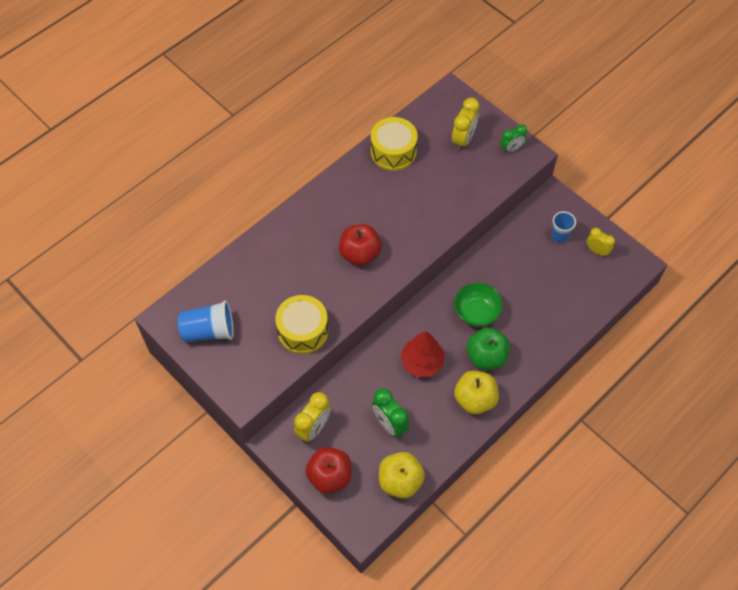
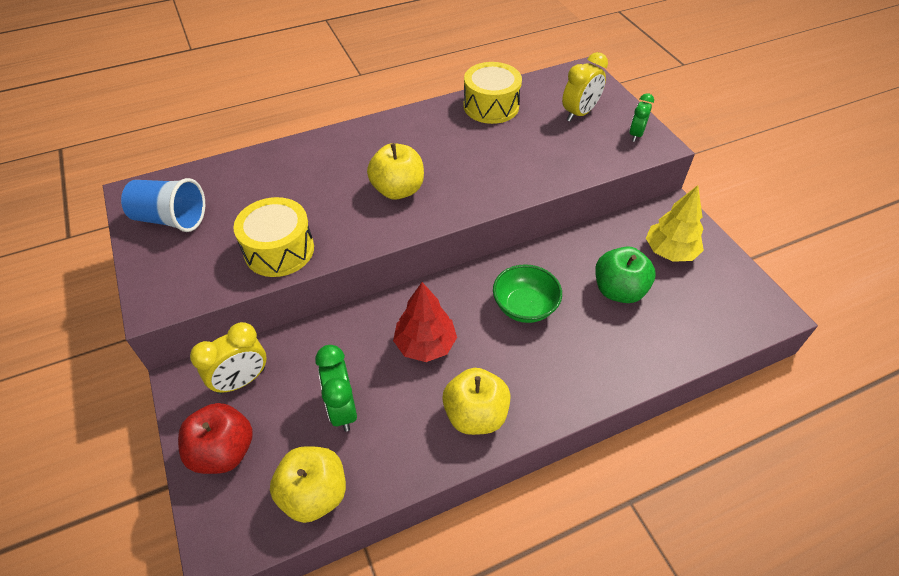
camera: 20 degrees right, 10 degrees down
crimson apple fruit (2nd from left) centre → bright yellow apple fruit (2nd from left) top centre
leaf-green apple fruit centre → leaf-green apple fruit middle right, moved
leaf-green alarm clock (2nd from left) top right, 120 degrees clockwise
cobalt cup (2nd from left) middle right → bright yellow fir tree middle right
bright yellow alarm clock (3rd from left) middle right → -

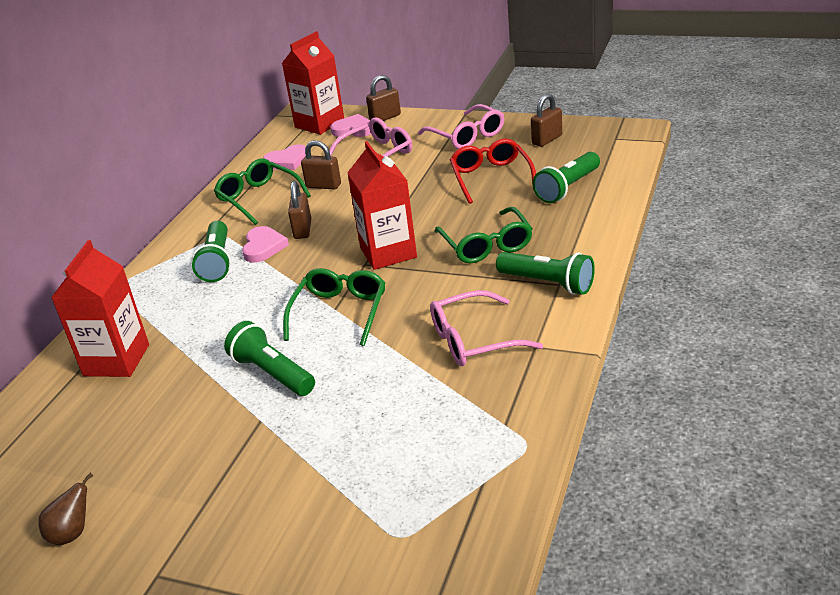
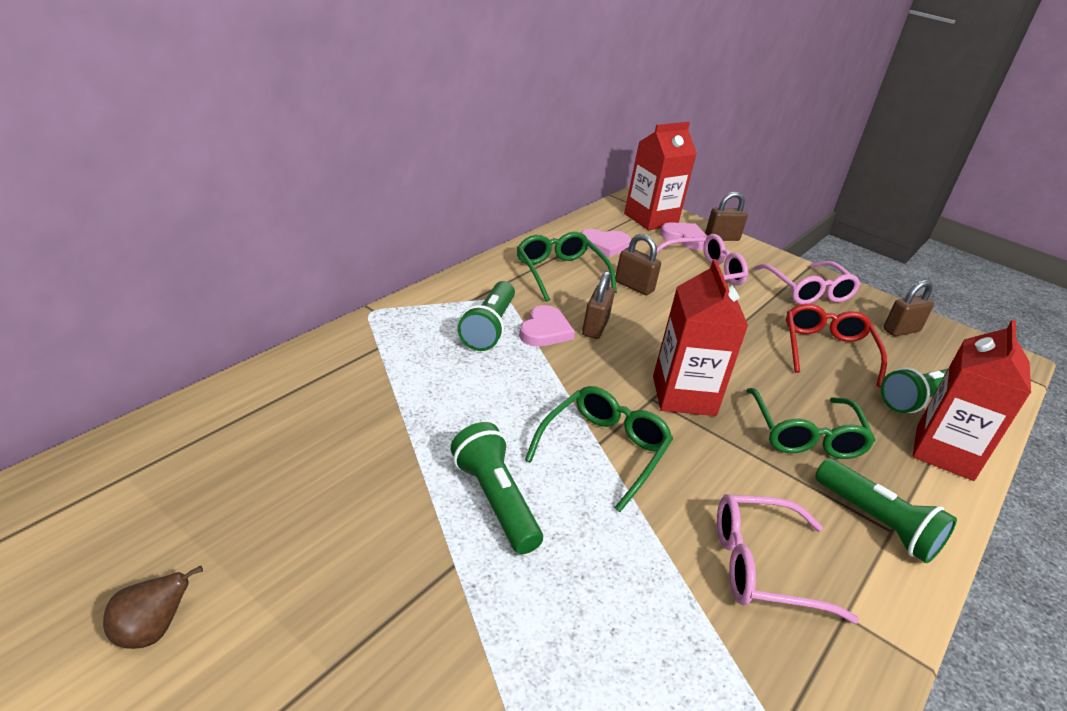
camera: 10 degrees right, 0 degrees up
crimson milk carton (1st from left in the first image) middle left → crimson milk carton (3rd from left) middle right, moved

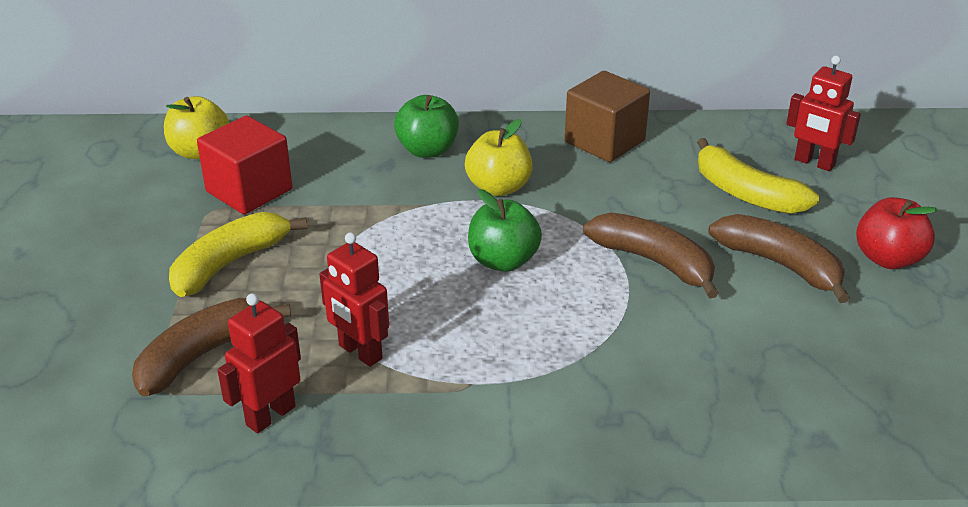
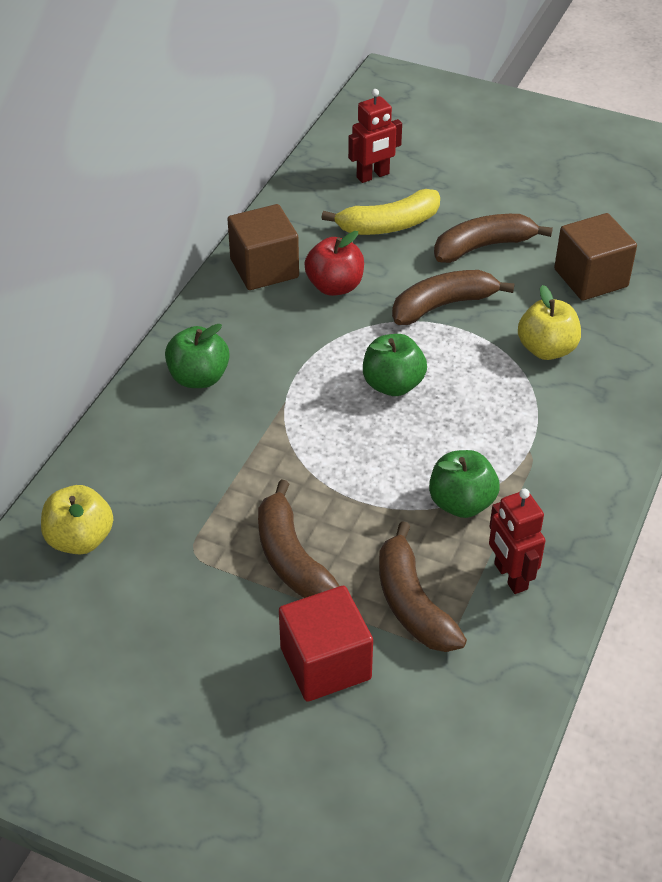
camera: 65 degrees left, 10 degrees up
bright yellow toy banana (1st from left) middle left → dark brown toy banana (1st from left) centre
crimson block top left → crimson block bottom centre, moved
crimson apple fruit middle right → crimson apple fruit top centre, moved
crimson robot figure (2nd from left) centre → leaf-green apple fruit (3rd from left) middle right
bright yellow apple fruit (2nd from left) top centre → bright yellow apple fruit (2nd from left) middle right, moved
- → dark brown block (2nd from left) top right

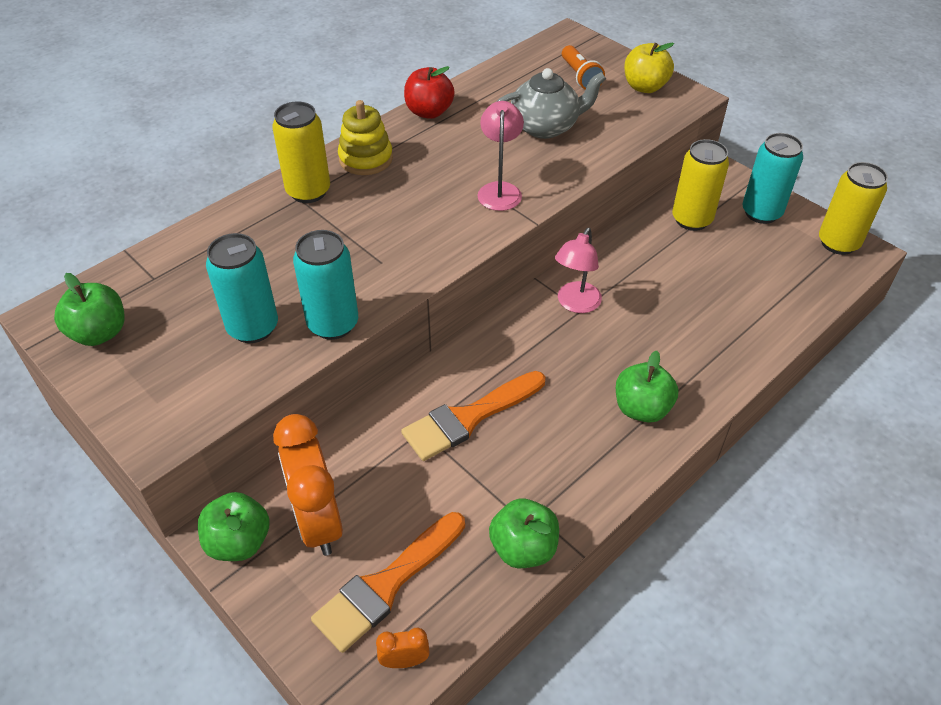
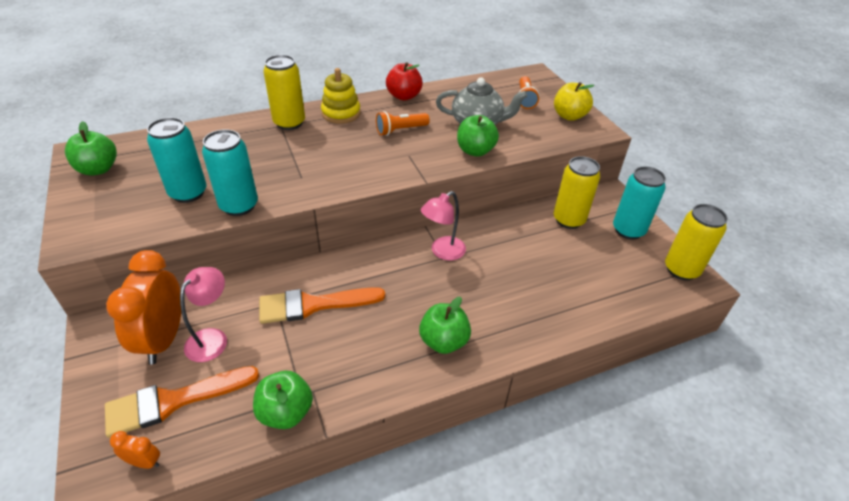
camera: 20 degrees right, 5 degrees down
rosy reading lamp (1st from left) top centre → rosy reading lamp (1st from left) middle left, moved
- → orange pocket torch (1st from left) top centre
leaf-green apple fruit (2nd from left in the first image) bottom left → leaf-green apple fruit (4th from left) top centre, moved

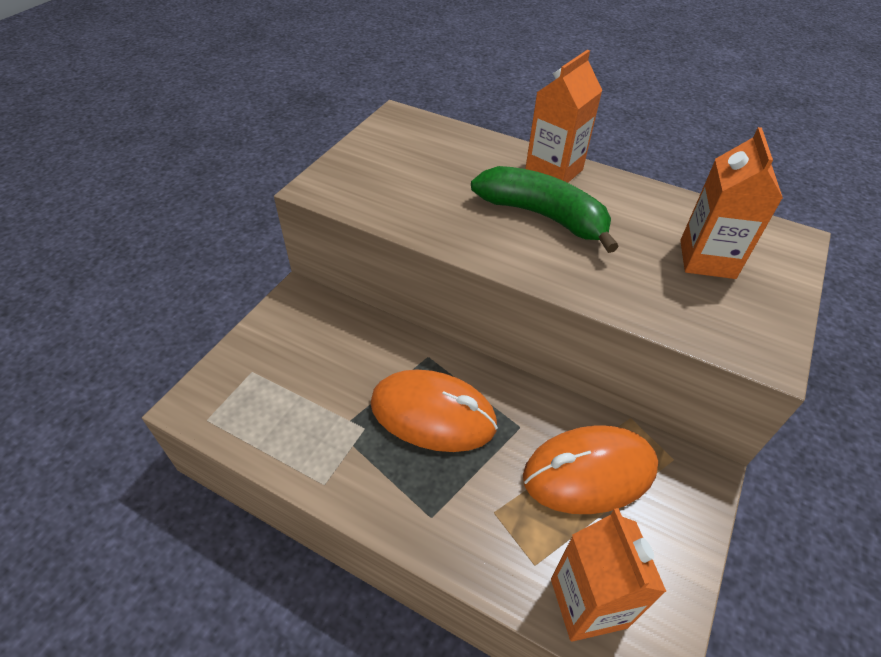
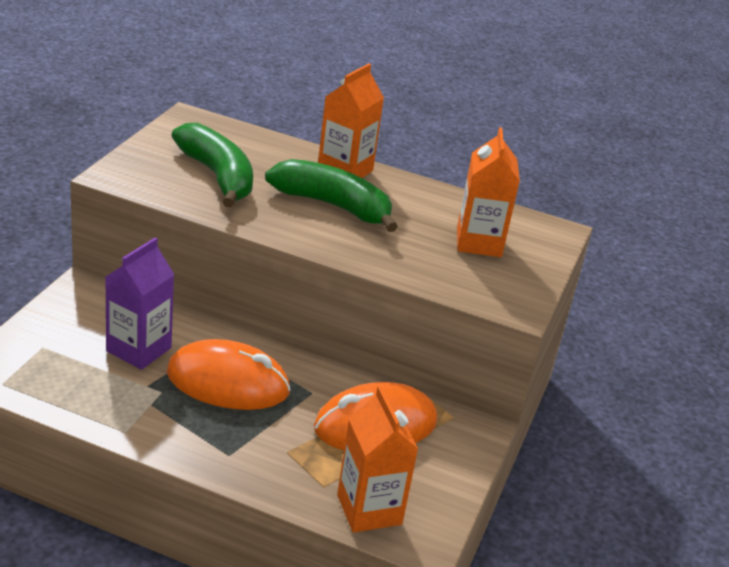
camera: 10 degrees left, 15 degrees down
- → purple milk carton middle left
- → leaf-green toy banana (1st from left) top left

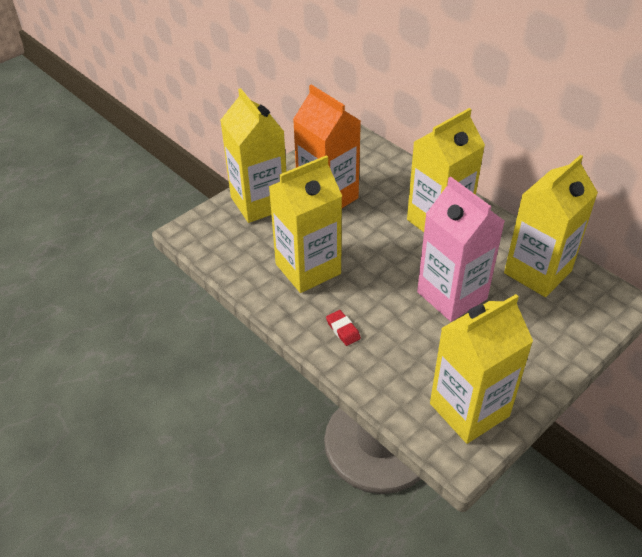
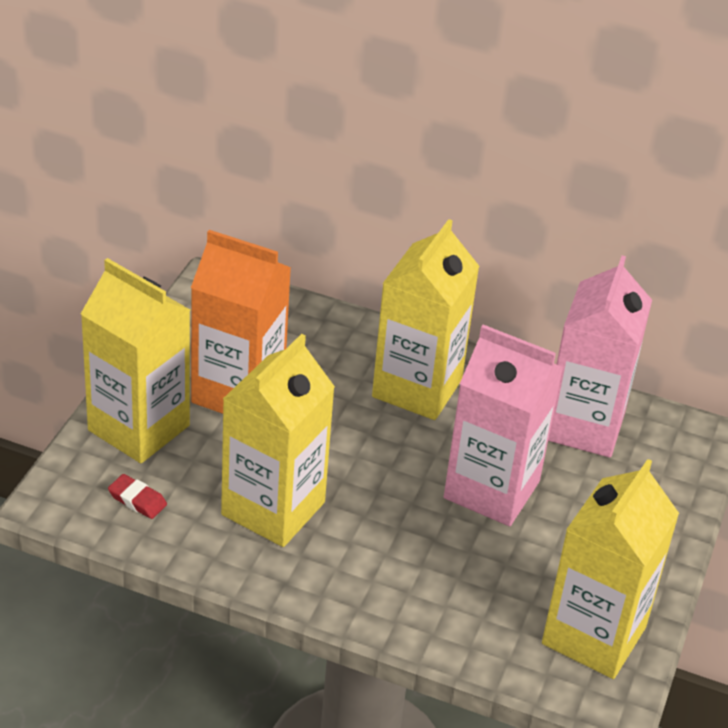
camera: 30 degrees left, 5 degrees down
crimson pencil eraser centre → crimson pencil eraser bottom left, moved
bright yellow milk carton (5th from left) middle right → rosy milk carton (2nd from left) middle right

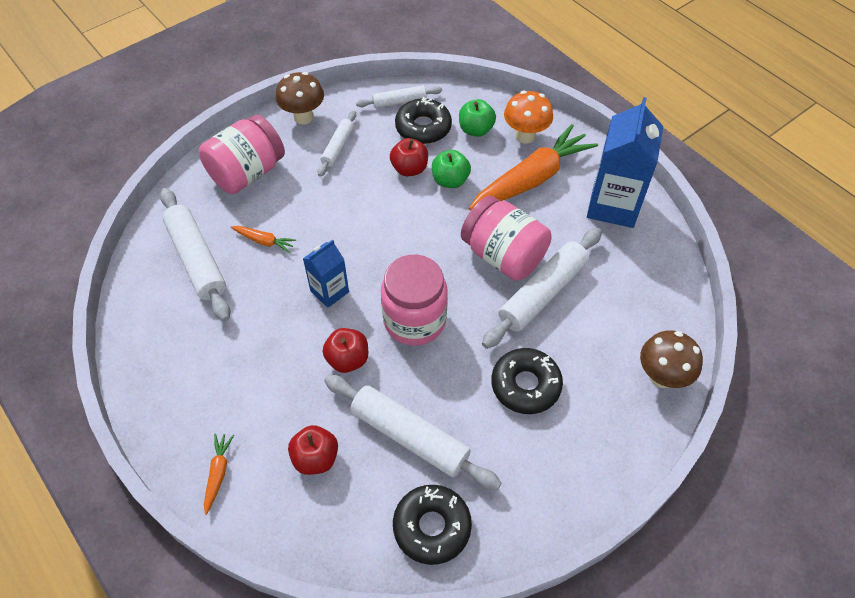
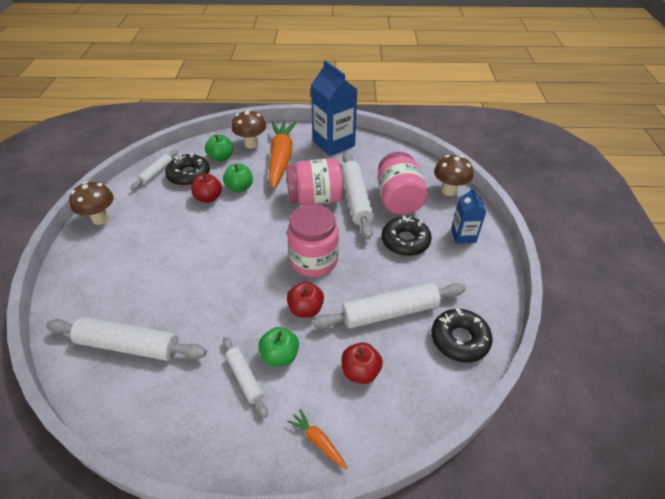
camera: 50 degrees left, 10 degrees down
snow-white pastry roller (2nd from left in the first image) top centre → snow-white pastry roller (3rd from left) bottom centre, moved
orange mushroom top centre → dark brown mushroom (2nd from left) top centre
- → leaf-green apple fruit (3rd from left) bottom centre
rosy jam jar (1st from left in the first image) top left → rosy jam jar (3rd from left) centre, moved
cobalt milk carton (1st from left in the first image) centre → cobalt milk carton (2nd from left) middle right, moved
orange toy carrot (2nd from left) middle left → -

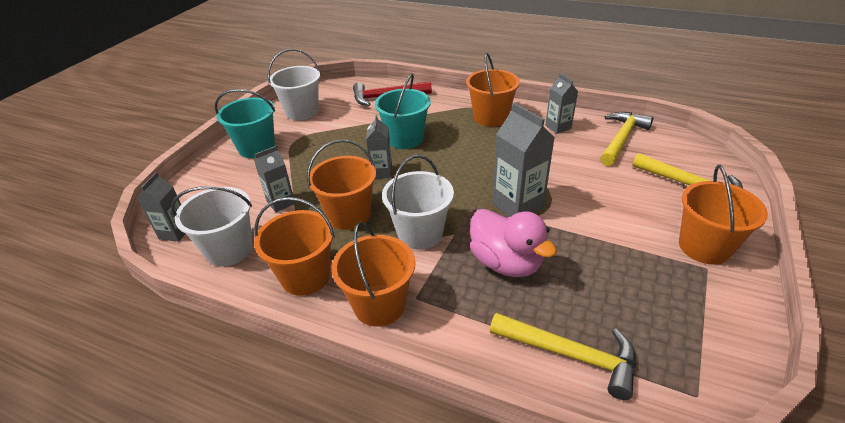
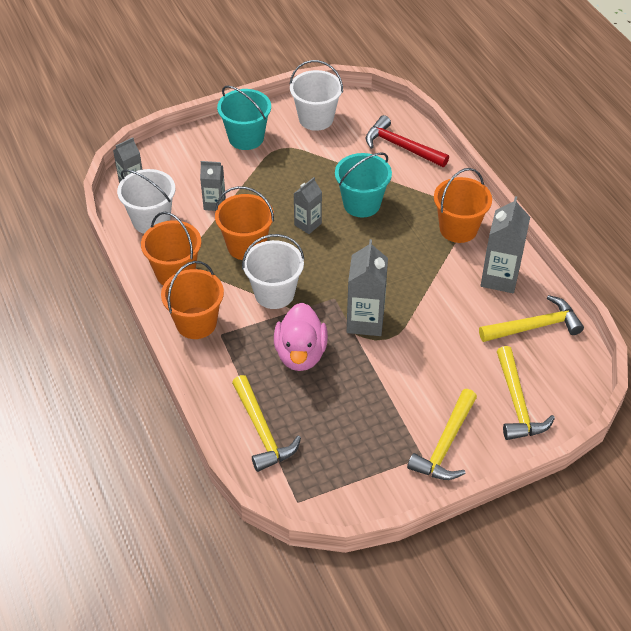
camera: 40 degrees right, 10 degrees up
orange pail (5th from left) middle right → bright yellow carpenter's hammer (2nd from left) bottom right
ash-grey milk carton (5th from left) top centre → ash-grey milk carton (5th from left) middle right, x1.63

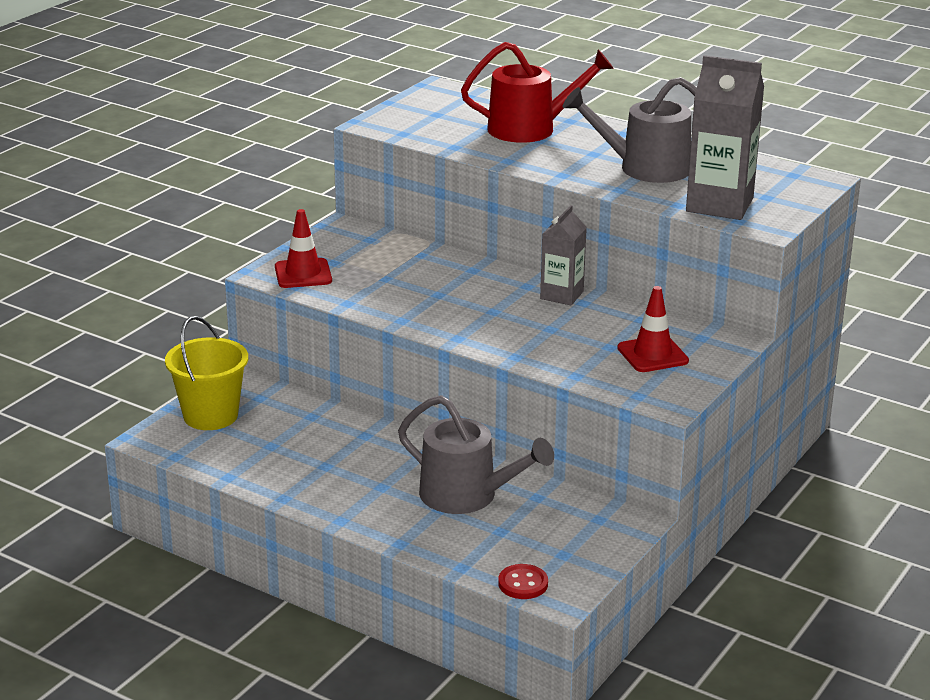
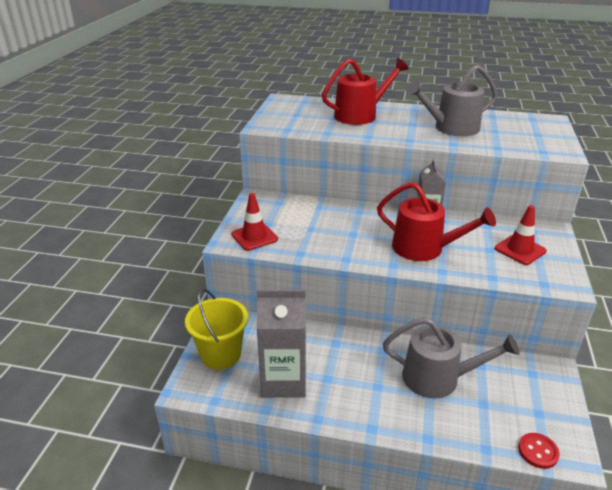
camera: 20 degrees left, 5 degrees up
ash-grey milk carton (2nd from left in the first image) top right → ash-grey milk carton (1st from left) bottom centre, moved
- → crimson sprinkling can (2nd from left) middle right

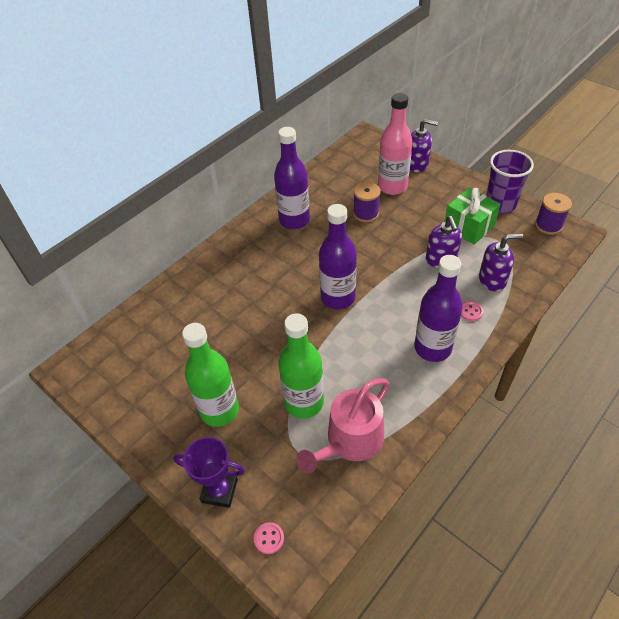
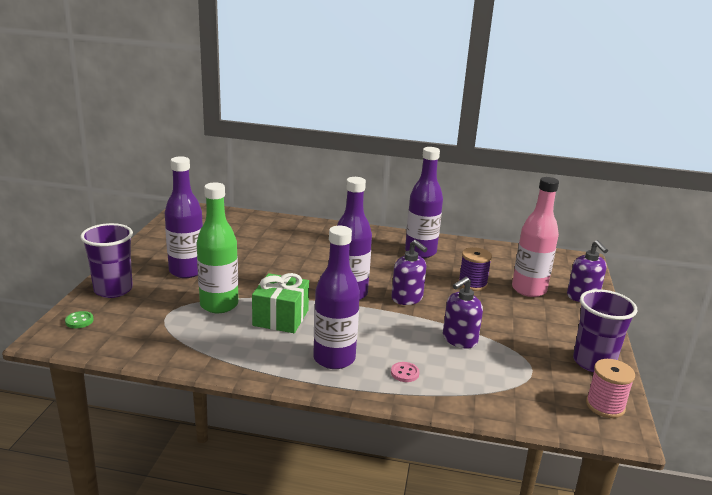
camera: 55 degrees right, 25 degrees down
rosy button (1st from left) bottom centre → leaf-green button middle left
purple trophy bottom centre → purple cup (1st from left) middle left
leaf-green flask (1st from left) centre → purple flask (1st from left) middle left
leaf-green present middle right → leaf-green present centre, moved
purple pump bottle (3rd from left in the first image) middle right → purple pump bottle (1st from left) centre, moved
purple spool (2nd from left) middle right → rosy spool bottom right
rosy sprinkling can bottom centre → -

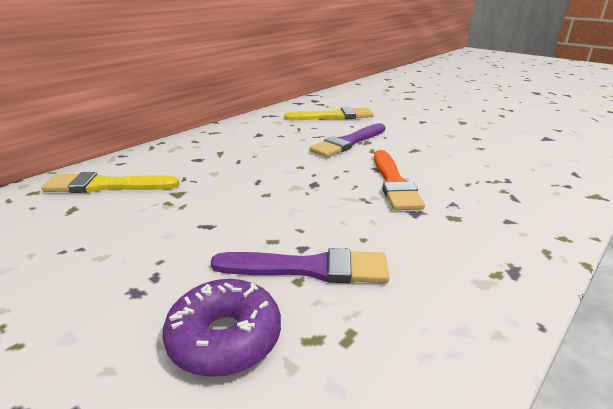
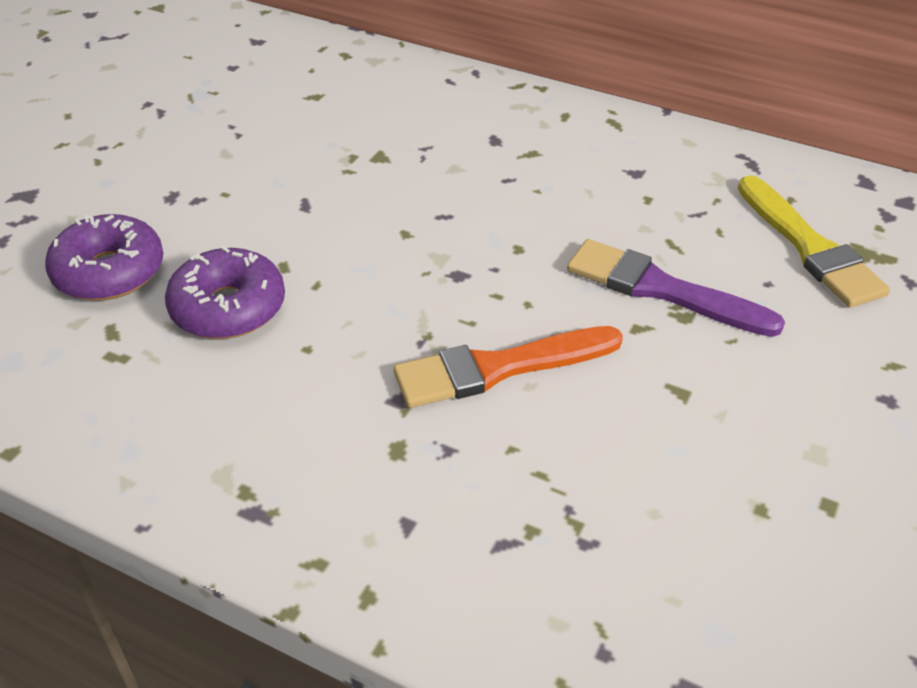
camera: 75 degrees right, 15 degrees up
purple paint brush (1st from left) centre → purple glazed donut (2nd from left) middle left
bright yellow paint brush (1st from left) middle left → -

